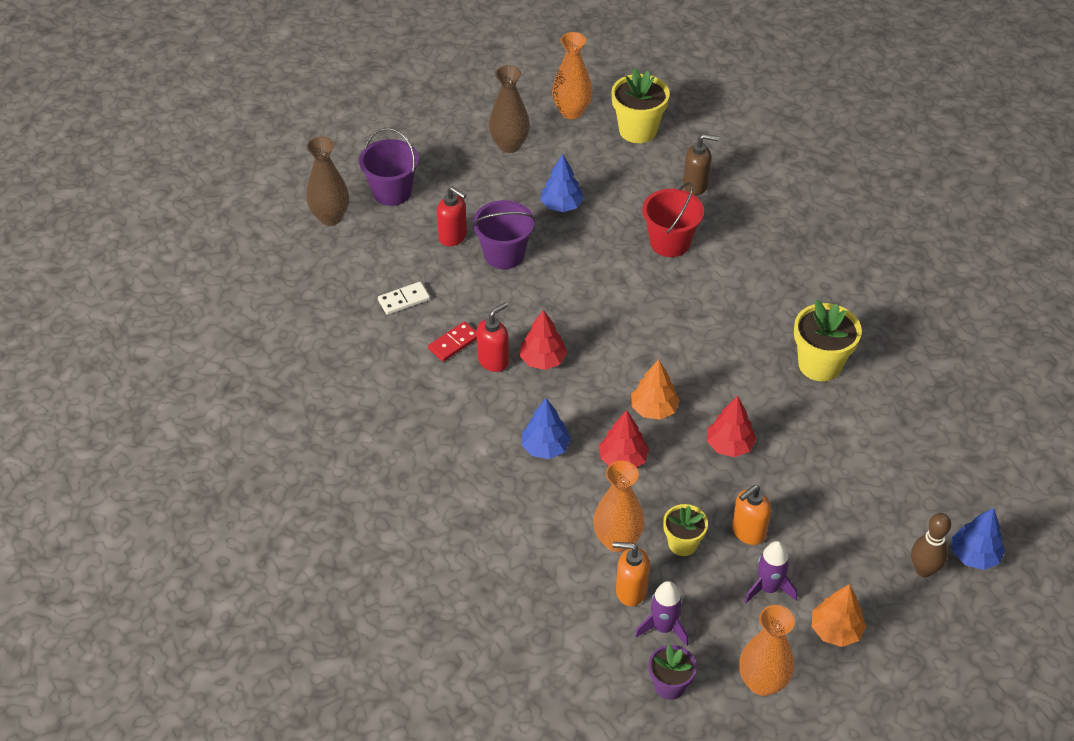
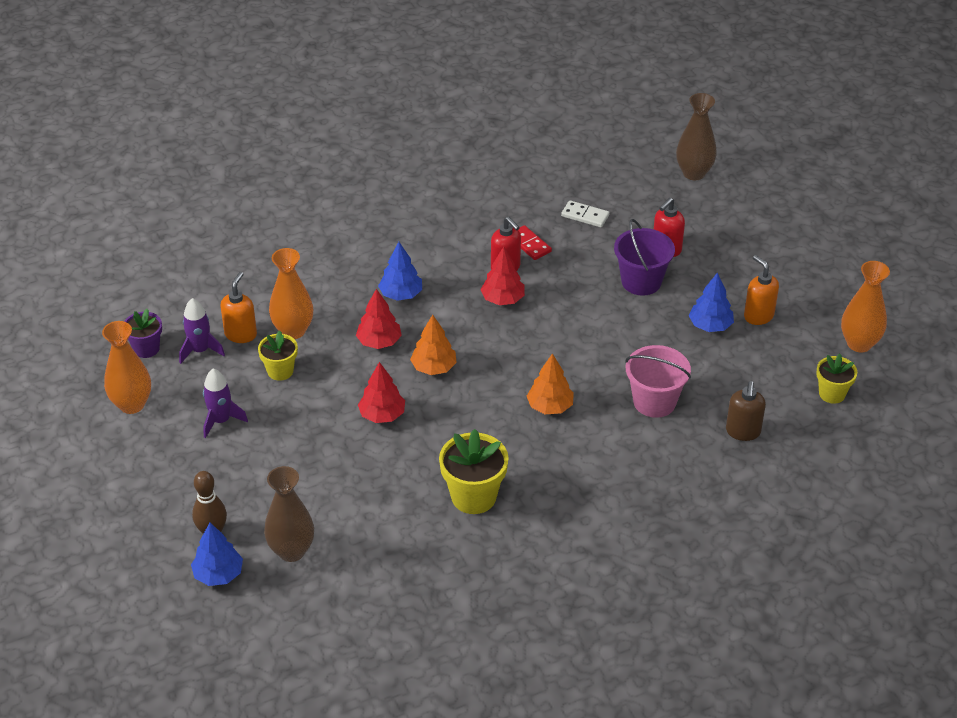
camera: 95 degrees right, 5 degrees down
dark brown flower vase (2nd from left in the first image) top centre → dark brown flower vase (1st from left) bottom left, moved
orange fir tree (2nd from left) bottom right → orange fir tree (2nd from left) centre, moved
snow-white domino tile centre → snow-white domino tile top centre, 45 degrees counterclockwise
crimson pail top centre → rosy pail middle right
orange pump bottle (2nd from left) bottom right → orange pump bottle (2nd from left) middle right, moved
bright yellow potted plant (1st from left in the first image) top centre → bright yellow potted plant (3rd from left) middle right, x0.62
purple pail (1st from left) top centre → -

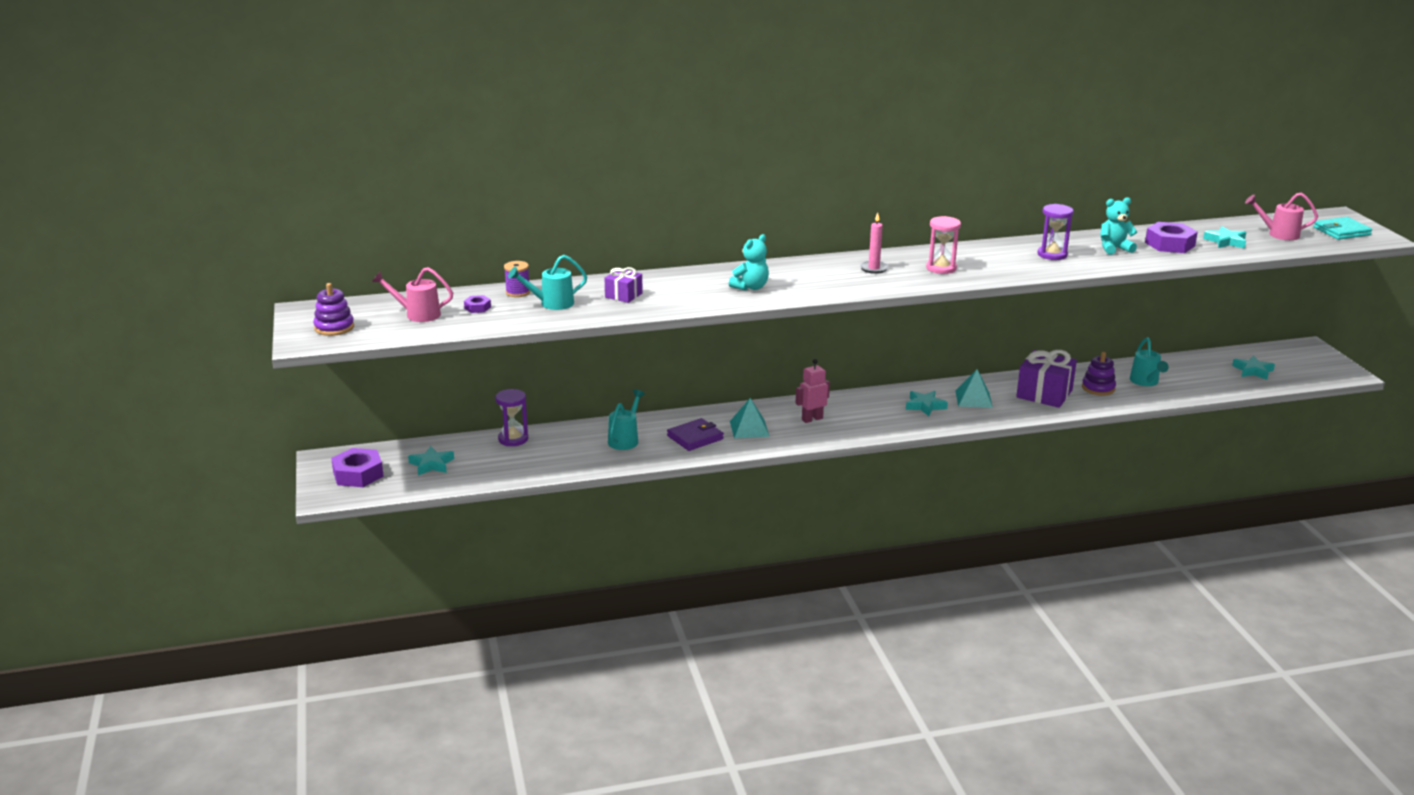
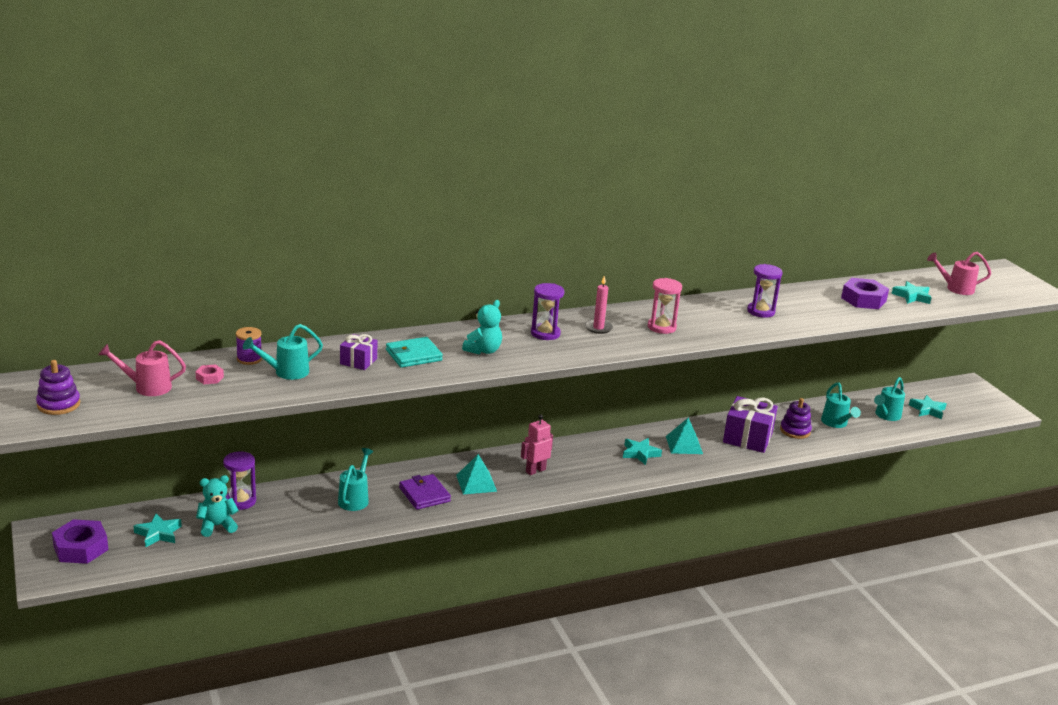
camera: 10 degrees left, 0 degrees up
purple nut (2nd from left) centre → rosy nut middle left
turquoise teddy (2nd from left in the first image) top right → turquoise teddy (1st from left) bottom left, moved
turquoise wallet top right → turquoise wallet centre, moved
purple wallet centre → purple wallet bottom centre, 75 degrees counterclockwise
- → purple sand timer (2nd from left) centre
- → turquoise sprinkling can (4th from left) middle right

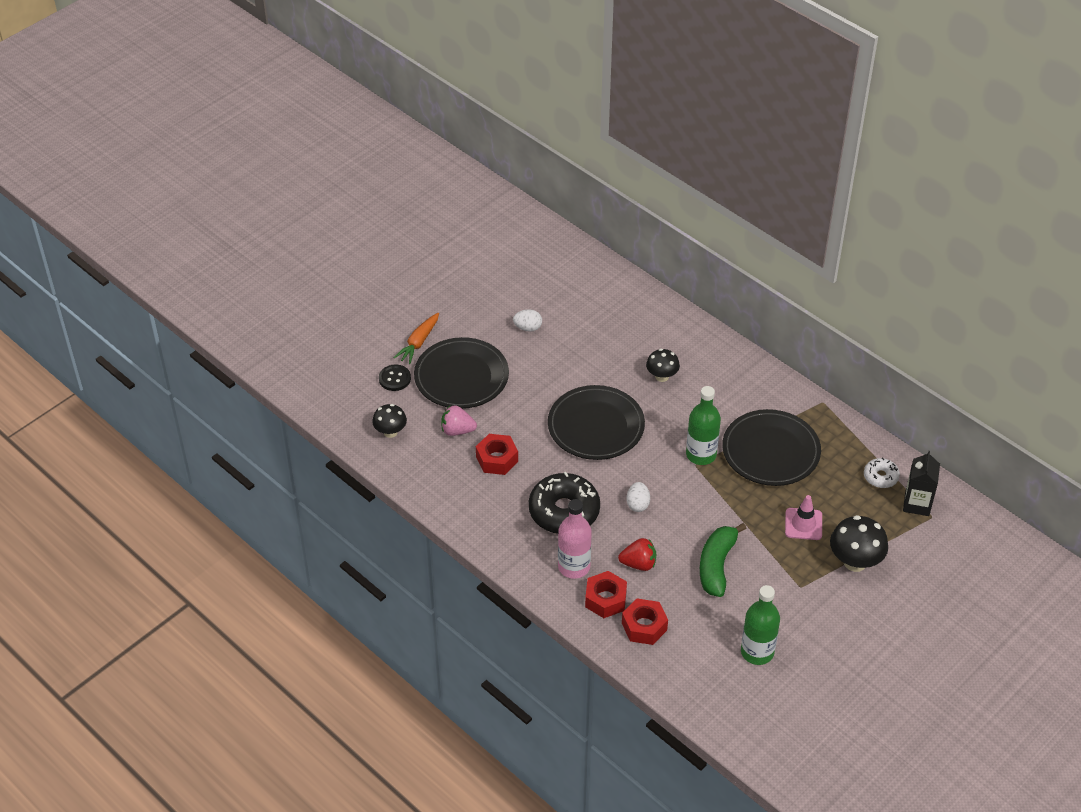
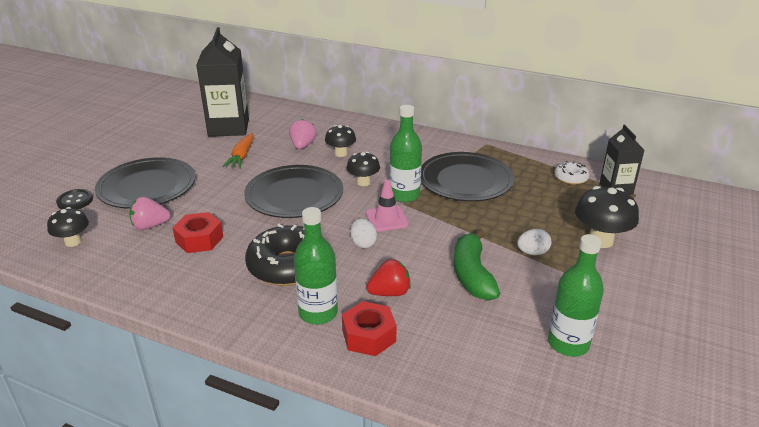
camera: 20 degrees left, 15 degrees down
- → black milk carton (1st from left) top left
orange toy carrot centre → orange toy carrot middle left, moved
- → rosy berry (2nd from left) top centre
rosy flask centre → leaf-green flask (1st from left) centre
- → black mushroom (3rd from left) centre
rosy traffic cone middle right → rosy traffic cone centre, moved
snow-white toy egg (1st from left in the first image) centre → snow-white toy egg (2nd from left) middle right, moved
crimson nut (3rd from left) bottom centre → -

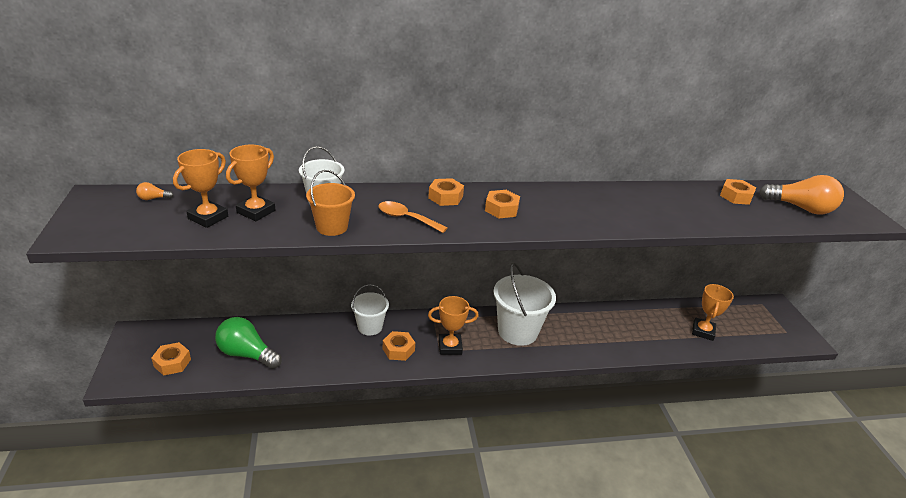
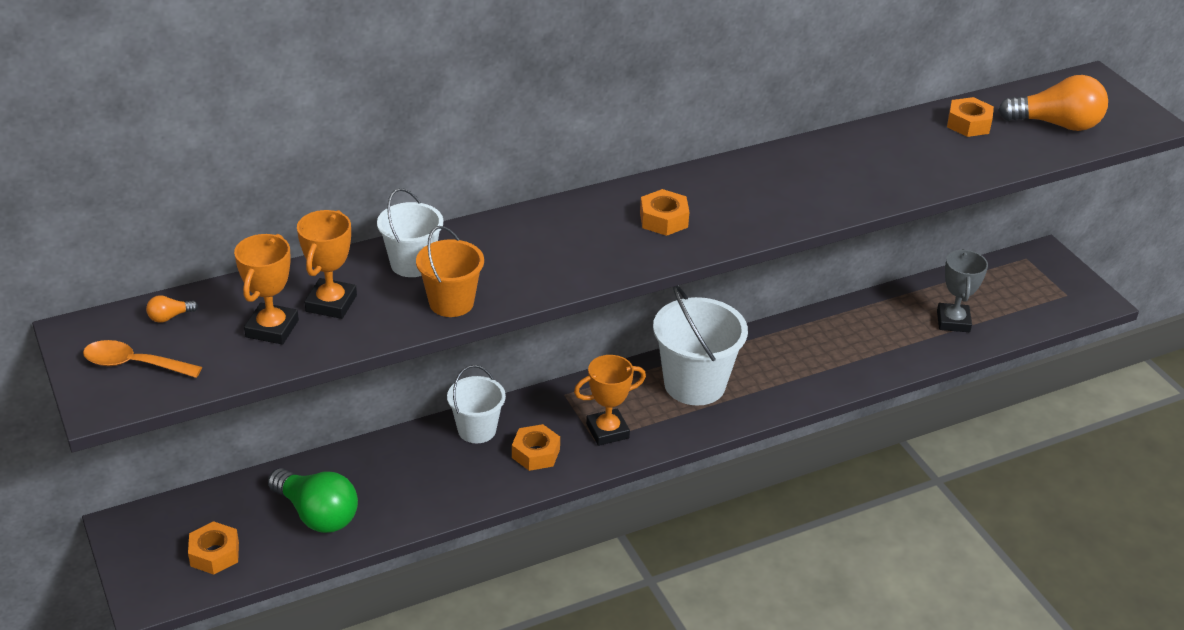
camera: 15 degrees left, 5 degrees up
orange spoon centre → orange spoon middle left, moved
leaf-green bulb bottom left, 150 degrees counterclockwise
orange trophy (4th from left) middle right → ash-grey trophy middle right
orange nut (3rd from left) centre → -

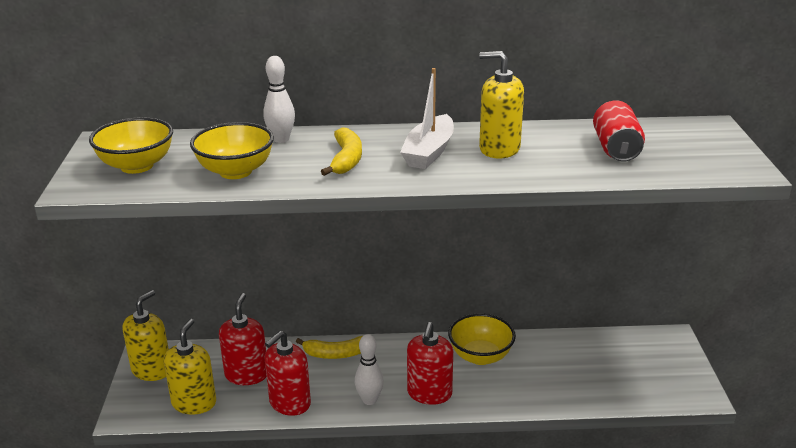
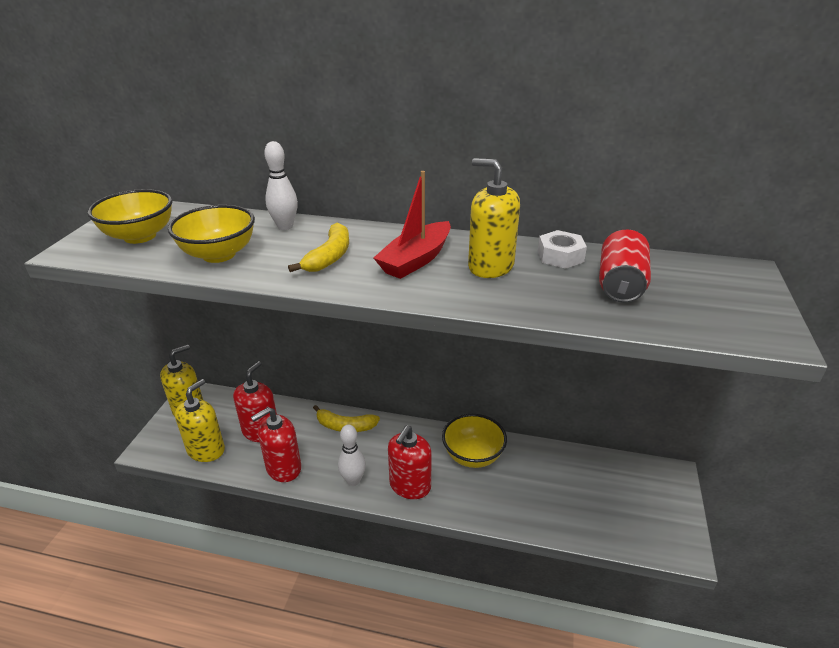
camera: 15 degrees right, 5 degrees up
snow-white boat top centre → crimson boat centre
- → snow-white nut middle right

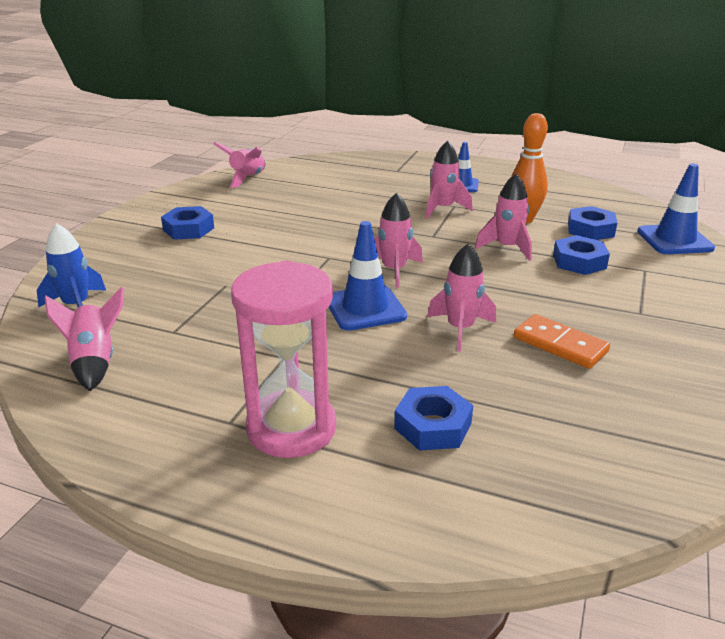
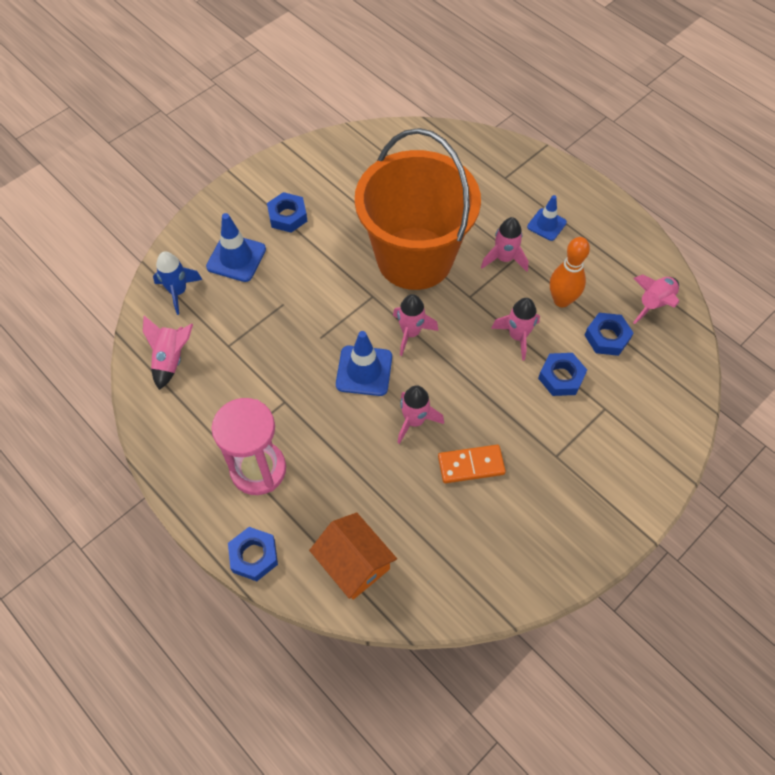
camera: 25 degrees right, 30 degrees up
cobalt traffic cone (3rd from left in the first image) top right → cobalt traffic cone (1st from left) top left, moved
cobalt nut (2nd from left in the first image) centre → cobalt nut (1st from left) bottom left, moved
- → orange house bottom centre
- → orange pail top centre
orange domino tile middle right → orange domino tile centre, 75 degrees counterclockwise
rosy toy rocket (2nd from left in the first image) top left → rosy toy rocket (6th from left) middle right, moved

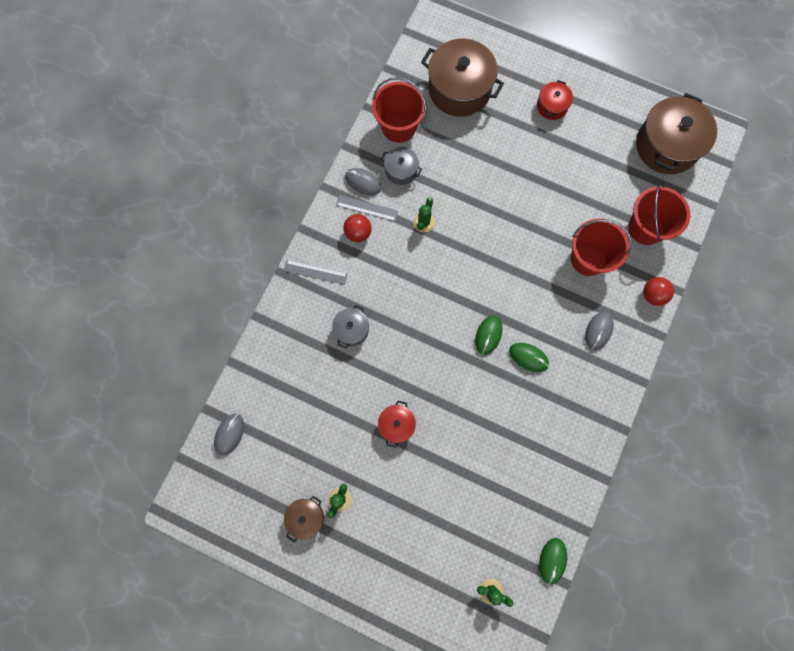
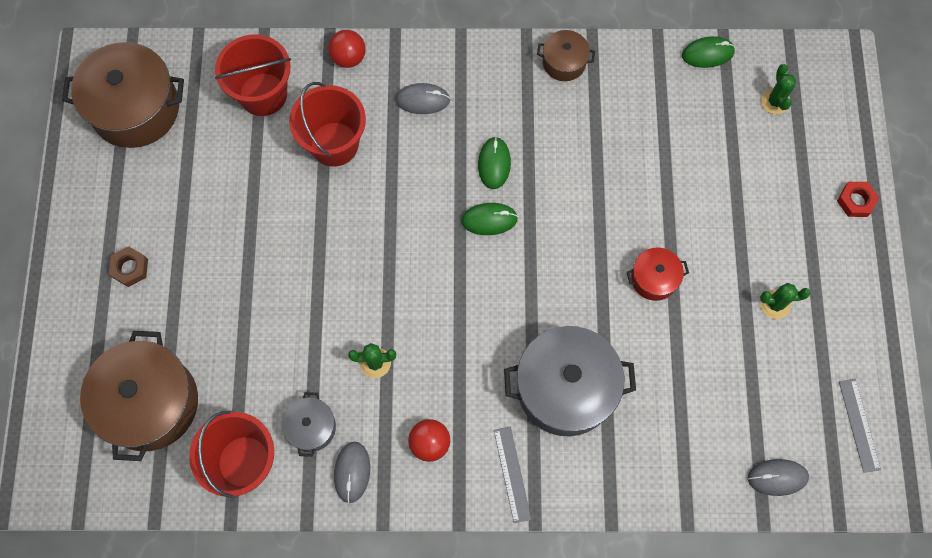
camera: 115 degrees left, 5 degrees down
crimson cooking pot (2nd from left) top right → dark brown nut middle left
ash-grey cooking pot (1st from left in the first image) centre → ash-grey cooking pot (2nd from left) bottom centre, x2.01
dark brown cooking pot (1st from left in the first image) bottom centre → dark brown cooking pot (3rd from left) top centre, moved
- → crimson nut middle right
ash-grey measuring stick (2nd from left) top centre → ash-grey measuring stick (2nd from left) bottom right, moved

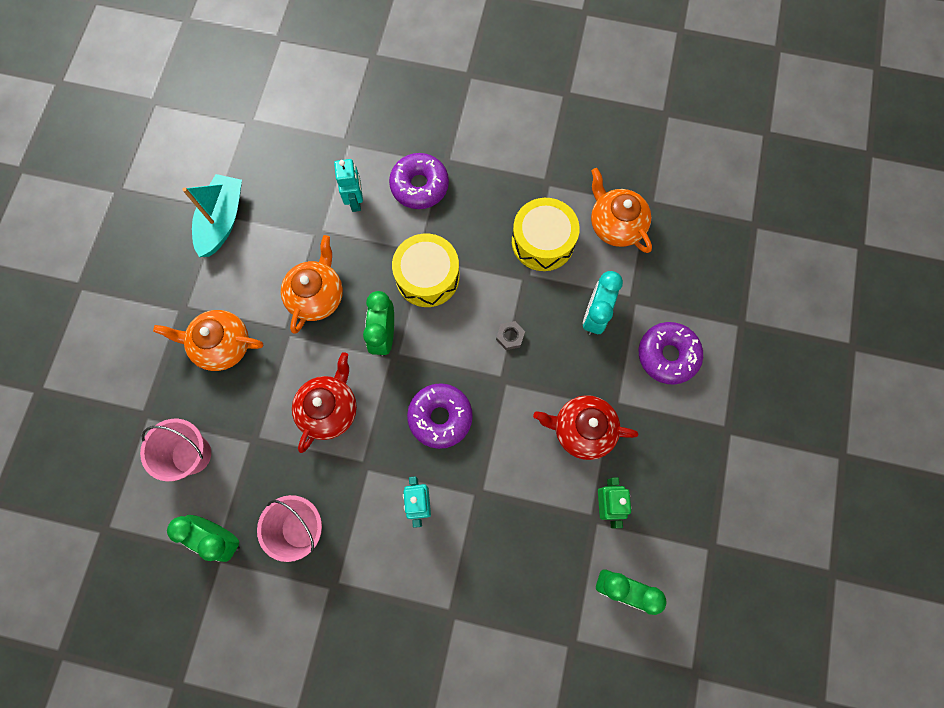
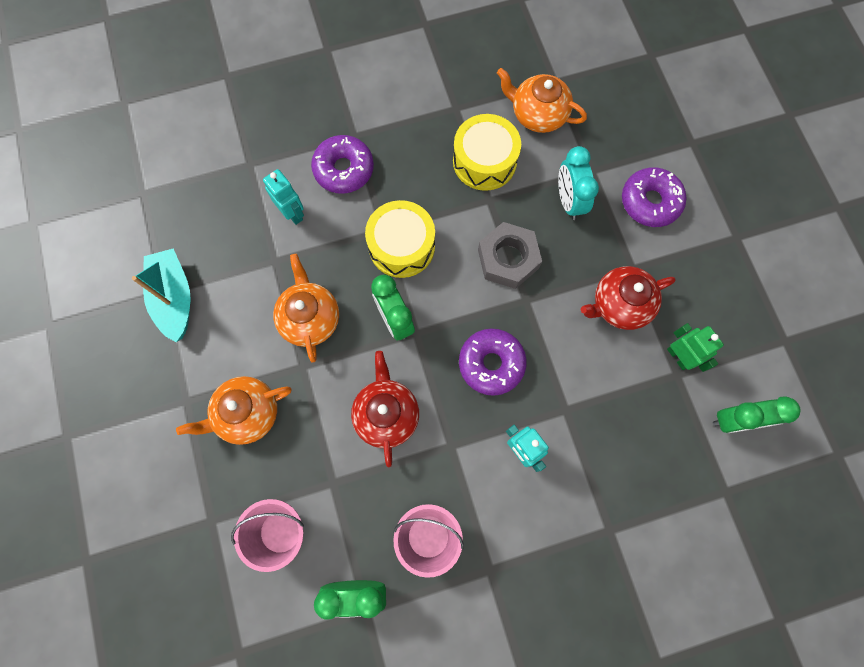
camera: 30 degrees left, 0 degrees up
ash-grey nut centre, x2.14

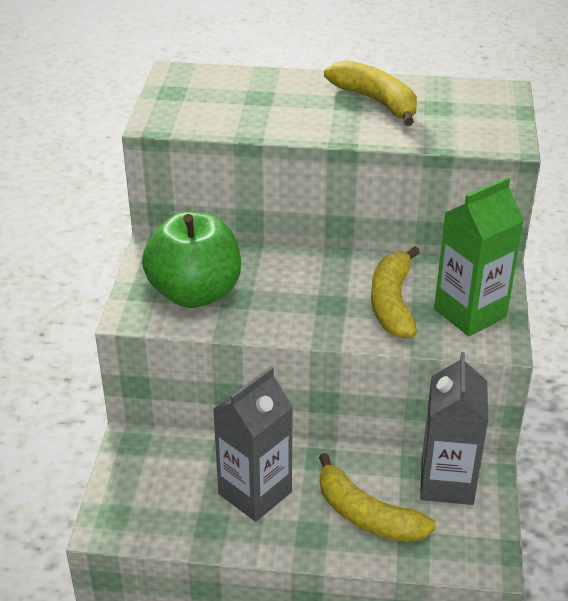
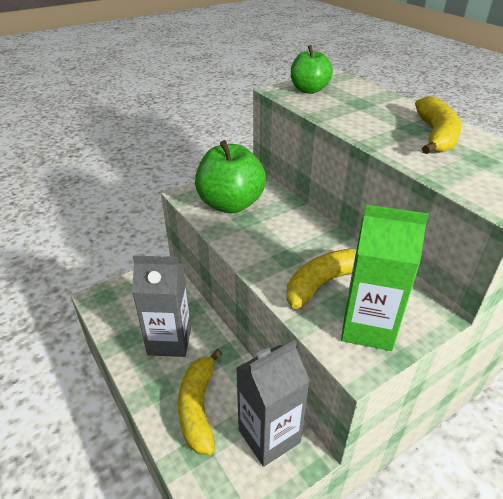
camera: 50 degrees right, 0 degrees up
- → leaf-green apple fruit (2nd from left) top centre

